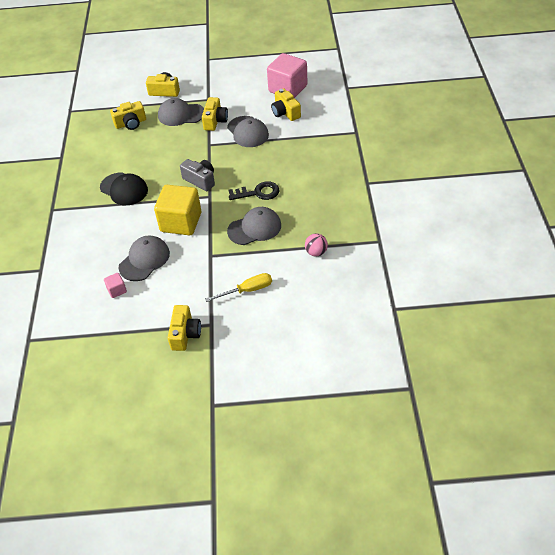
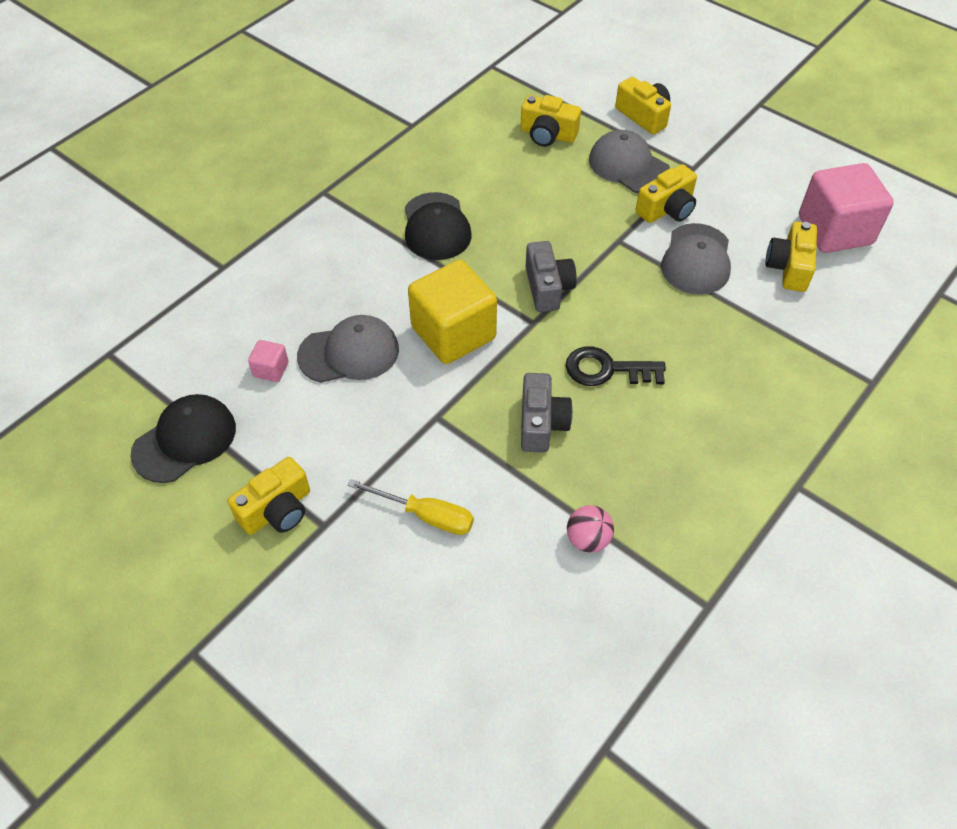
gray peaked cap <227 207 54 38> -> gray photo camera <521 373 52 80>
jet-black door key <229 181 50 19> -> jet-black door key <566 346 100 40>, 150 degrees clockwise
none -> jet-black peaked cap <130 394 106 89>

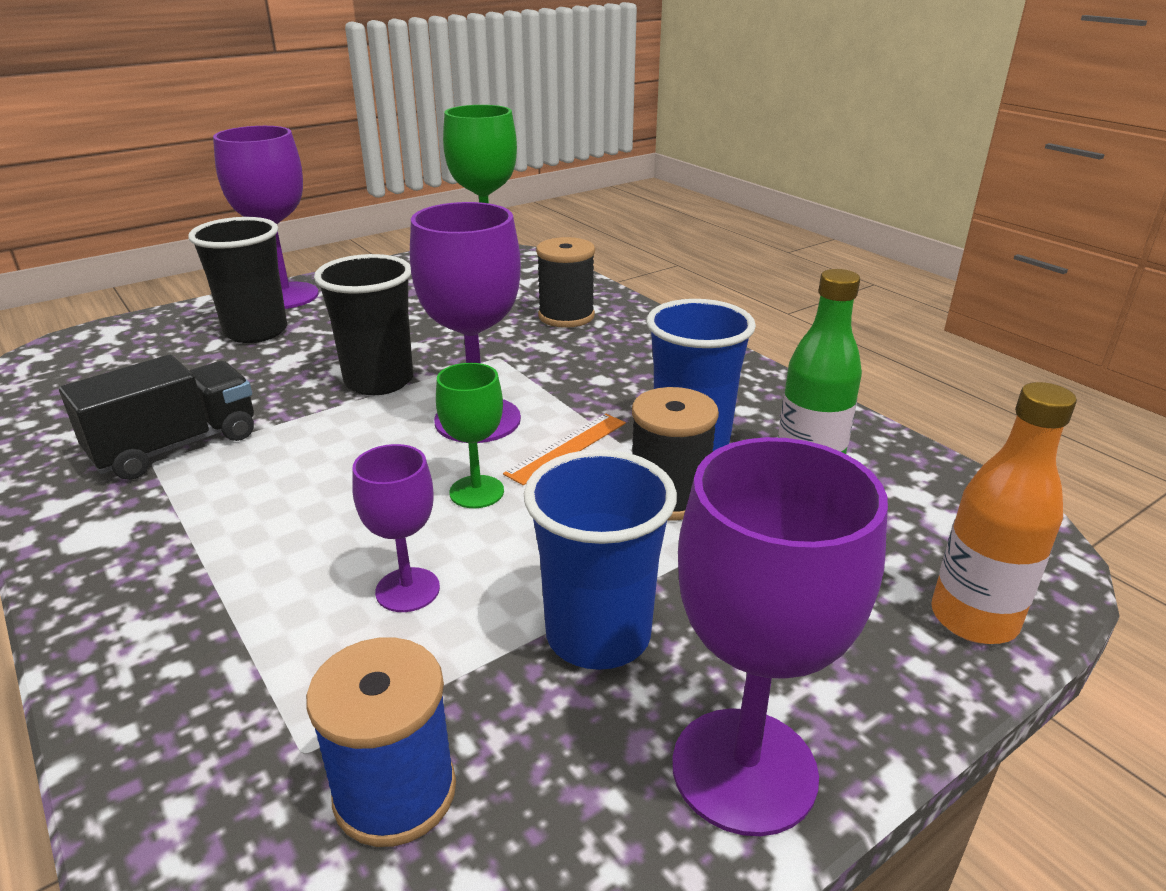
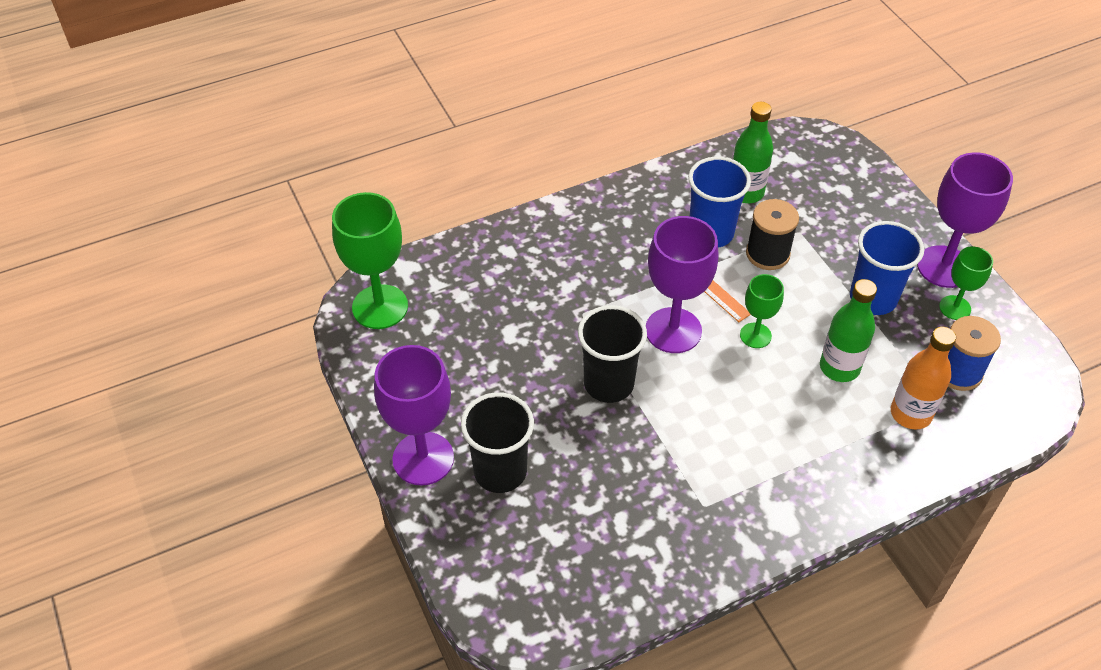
jet-black truck <59 355 195 125> -> none
violet goblet <352 444 88 168> -> green drink bottle <820 279 57 103>
jet-black spool <536 237 59 91> -> none
orange-coloured drink bottle <931 382 146 262> -> orange-coloured drink bottle <891 327 65 103>, shifted
none -> green goblet <939 247 54 73>

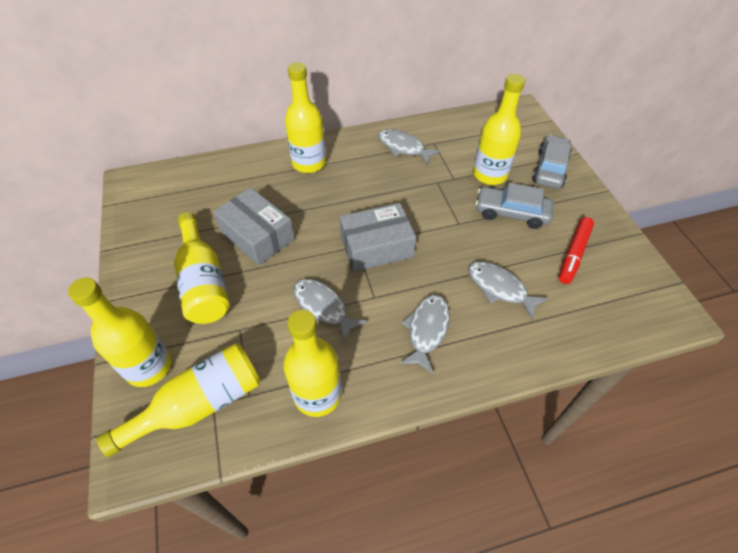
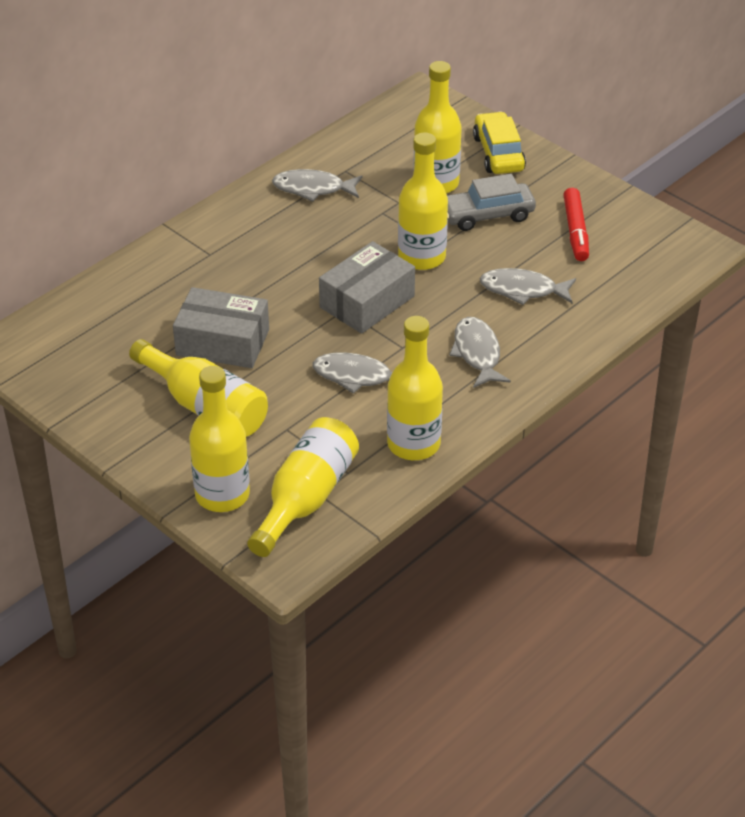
bright yellow drink bottle <285 63 41 110> -> bright yellow drink bottle <398 132 50 138>, shifted
gray automobile <532 135 40 54> -> bright yellow automobile <473 112 53 62>

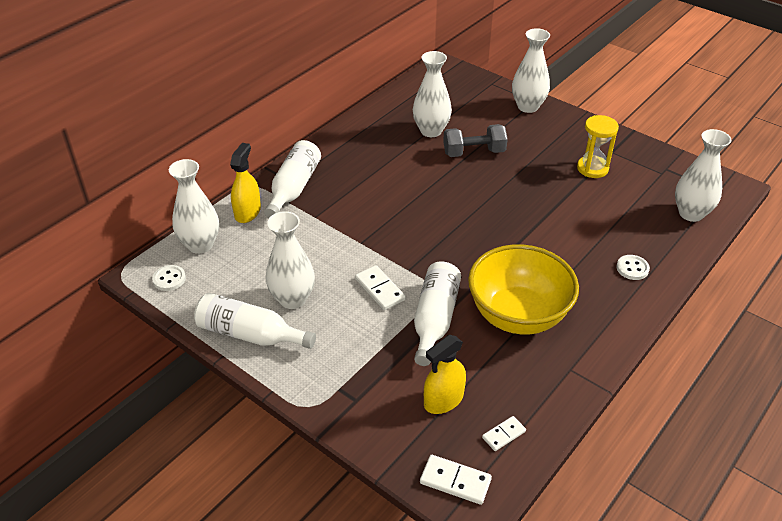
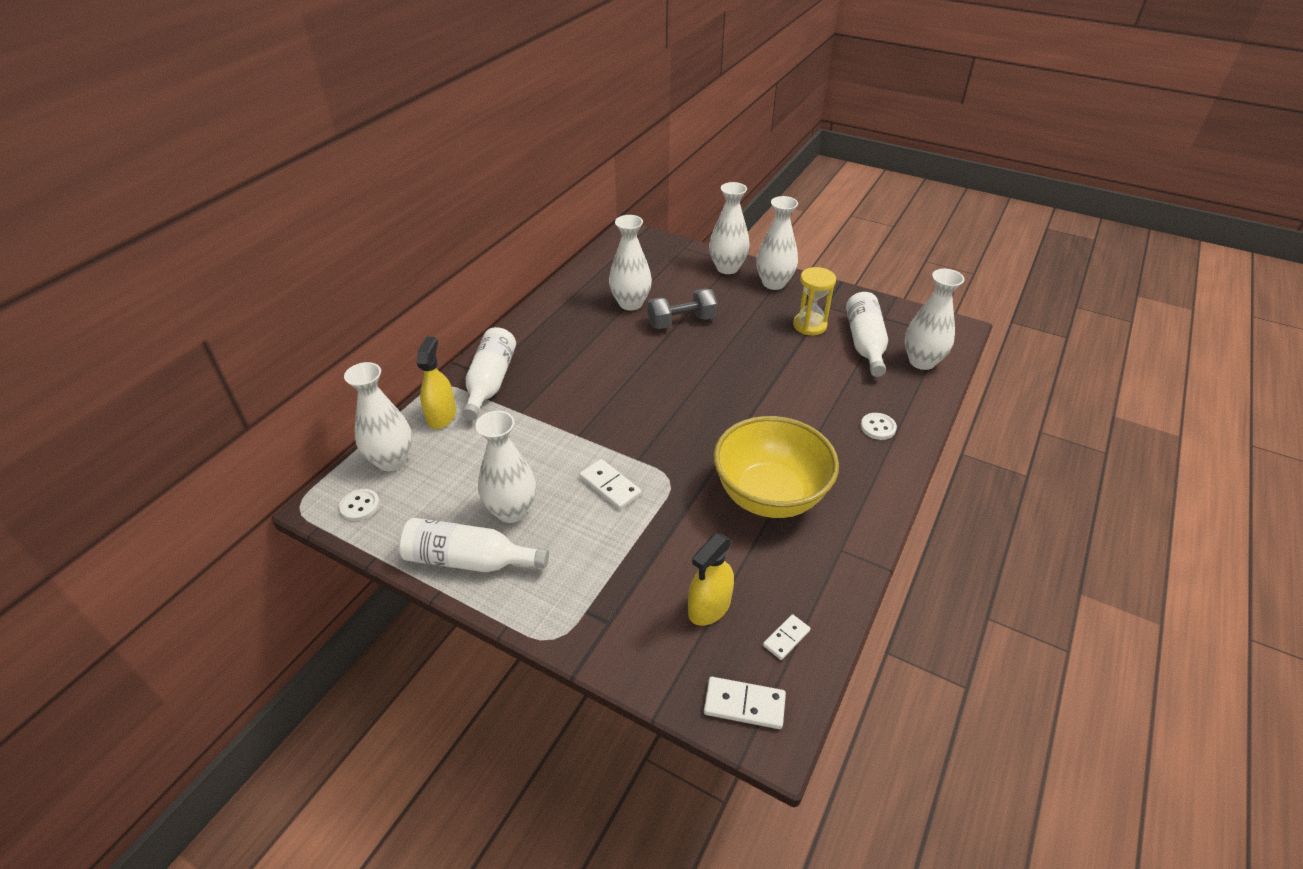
white drink bottle <414 262 47 104> -> white drink bottle <846 292 42 85>, shifted
none -> white tall vase <756 196 42 94>

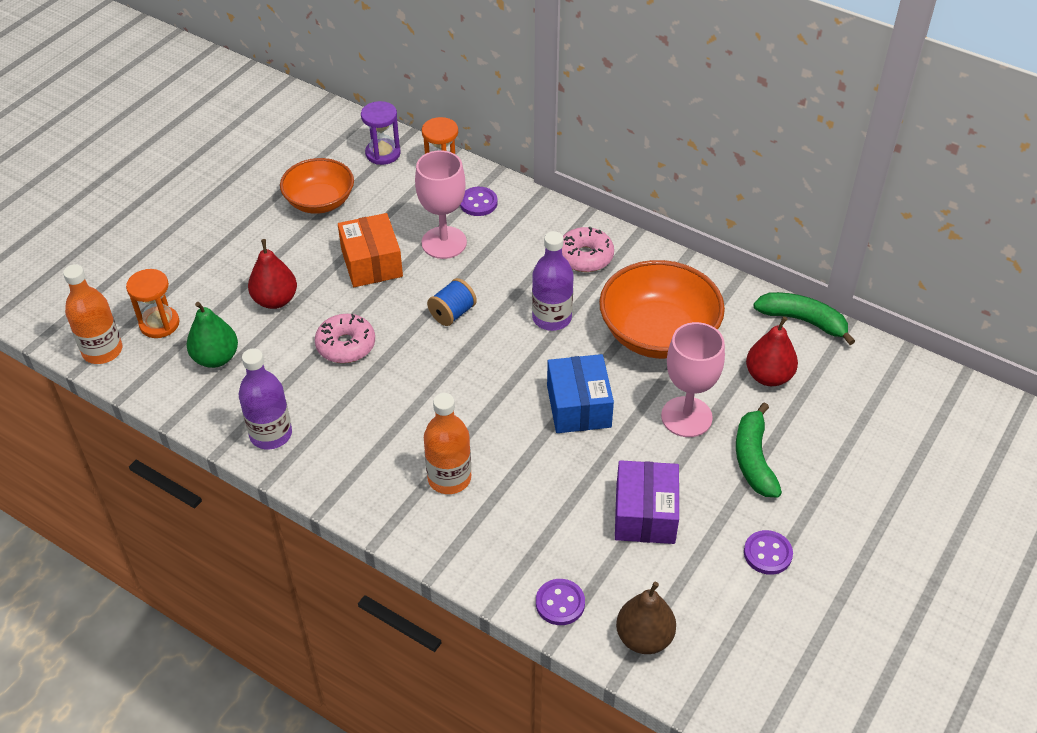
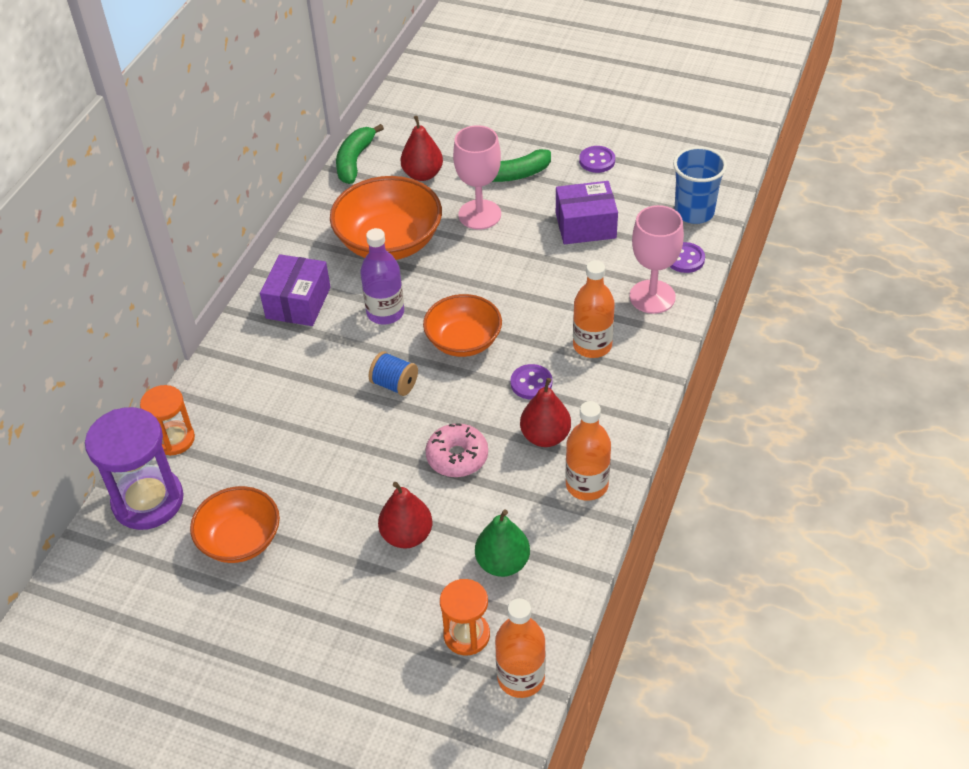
violet drink bottle <239 349 53 101> -> orange-coloured drink bottle <566 401 45 100>
orange-coloured box <338 213 65 74> -> none
violet sandglass <361 101 40 64> -> violet sandglass <85 407 99 123>, x1.67
rose-pink goblet <415 150 52 109> -> rose-pink goblet <630 205 54 109>, shifted
violet sewing button <460 187 38 29> -> violet sewing button <511 364 41 35>, shifted
cobalt box <547 354 67 79> -> none
rose-pink donut <562 227 52 45> -> violet box <260 254 71 72>
brown pear fruit <616 582 60 72> -> cobalt beaker <673 147 54 77>
none -> orange-coloured bowl <423 294 79 63>
none -> red pear fruit <520 378 51 69>

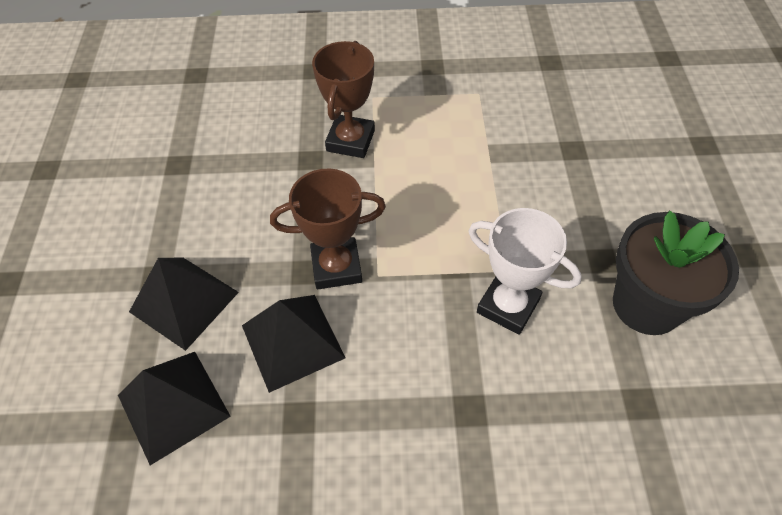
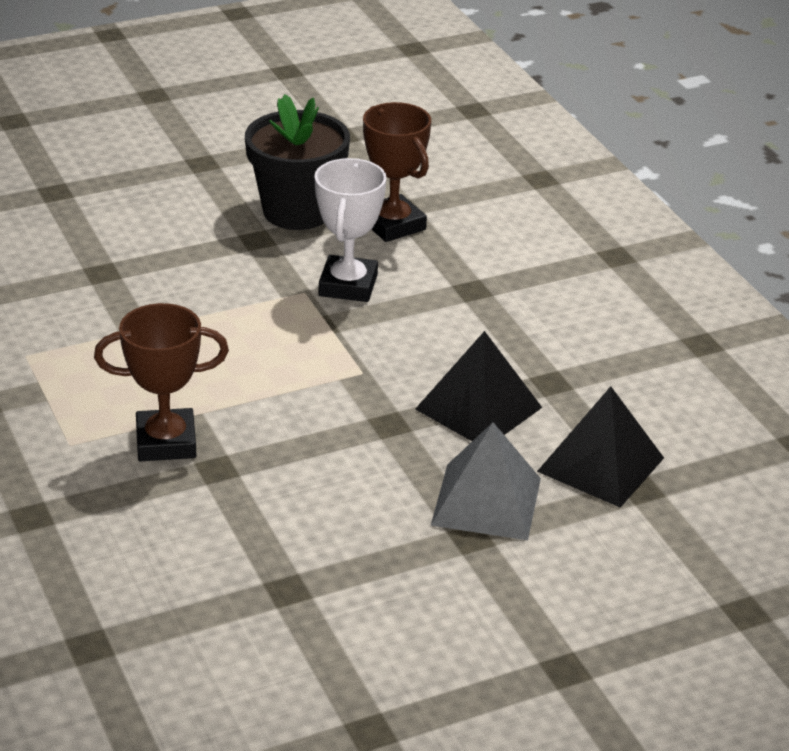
jet-black solid pyramid <129 258 110 93> -> gray solid pyramid <431 422 110 118>
brown trophy <270 168 116 121> -> brown trophy <363 102 68 140>, shifted

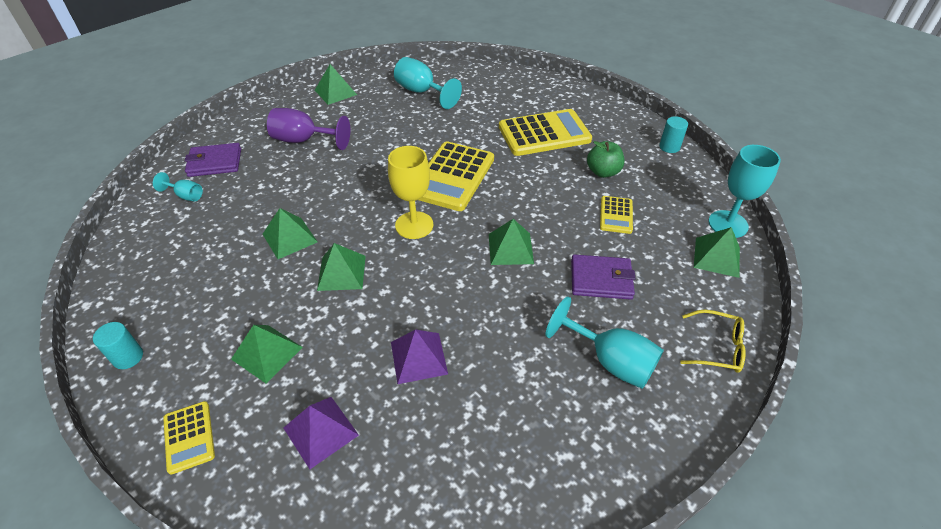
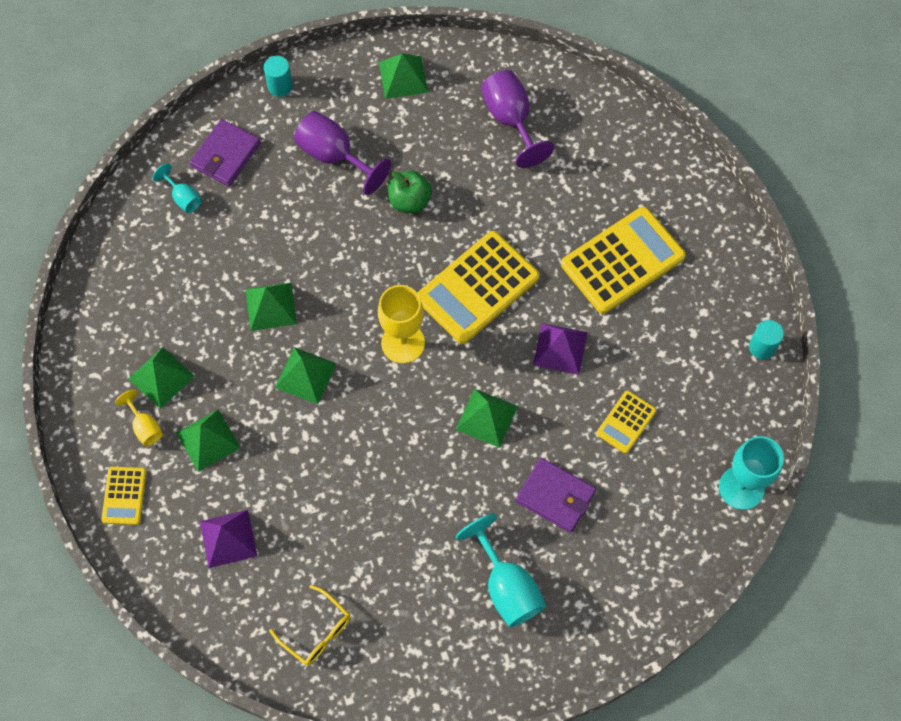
turquoise cylinder <93 322 50 47> -> turquoise cylinder <264 56 29 41>, shifted
violet card wallet <185 143 56 34> -> violet card wallet <190 119 70 67>, 75 degrees counterclockwise
violet solid pyramid <391 329 57 55> -> violet solid pyramid <533 323 55 52>, shifted
turquoise goblet <394 57 68 52> -> violet goblet <481 70 73 98>
bright yellow pocket calculator <499 109 93 47> -> bright yellow pocket calculator <561 207 125 107>, 45 degrees counterclockwise
green apple <587 141 37 37> -> green apple <388 170 44 44>, shifted
bright yellow spectacles <680 310 66 63> -> bright yellow spectacles <269 585 81 80>, shifted
green solid pyramid <694 227 46 51> -> green solid pyramid <128 347 67 62>, shifted
none -> bright yellow goblet <115 389 48 57>

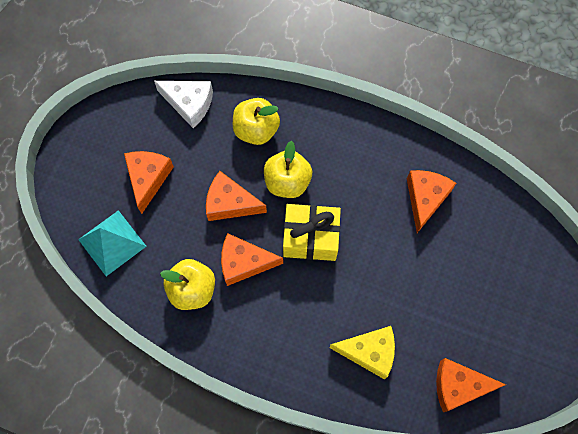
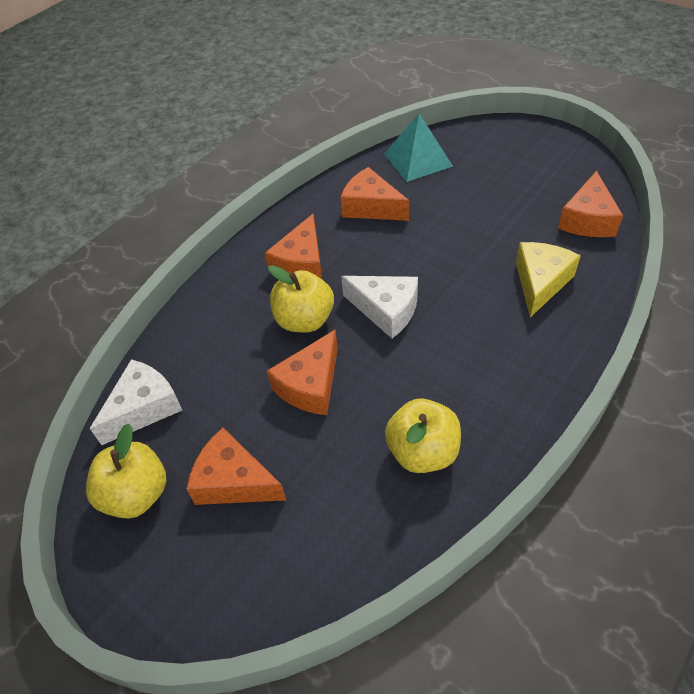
turquoise solid pyramid <78 210 69 66> -> turquoise solid pyramid <384 113 69 69>, shifted
orange-coloured cheese <221 233 62 53> -> orange-coloured cheese <265 214 57 65>, shifted
bright yellow apple <233 98 47 47> -> bright yellow apple <86 424 80 95>, shifted
bright yellow wrapped gift <283 204 58 57> -> white cheese <341 276 77 62>

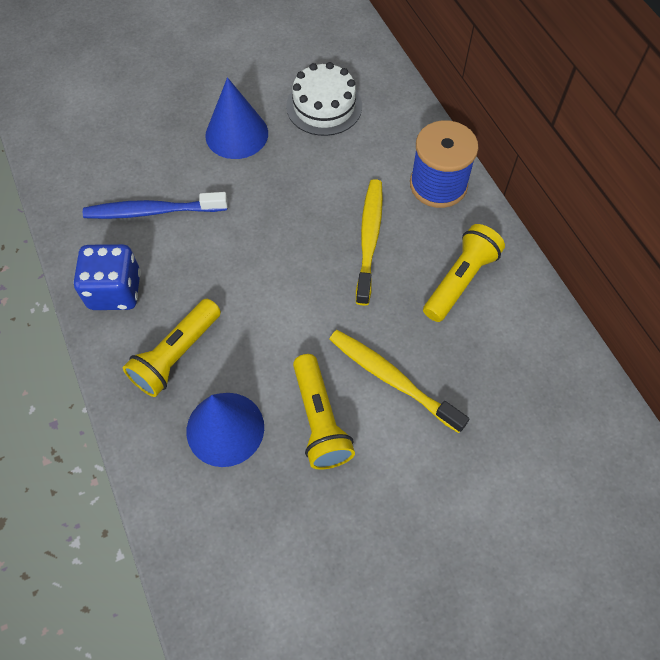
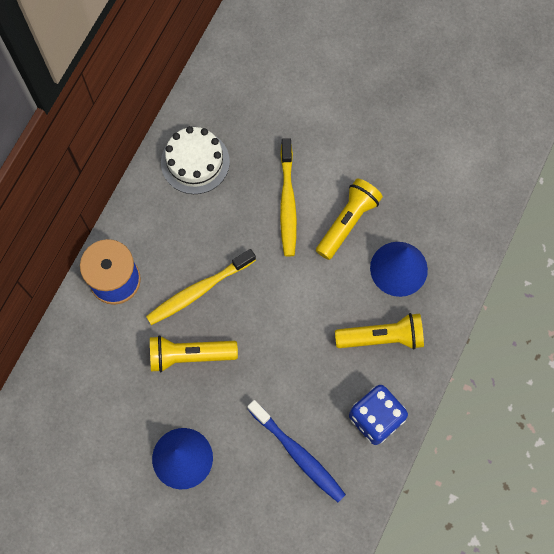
white cake <286 62 76 74> -> white cake <161 126 69 68>, shifted
bright yellow flashlight <423 224 82 98> -> bright yellow flashlight <150 335 88 37>, shifted

